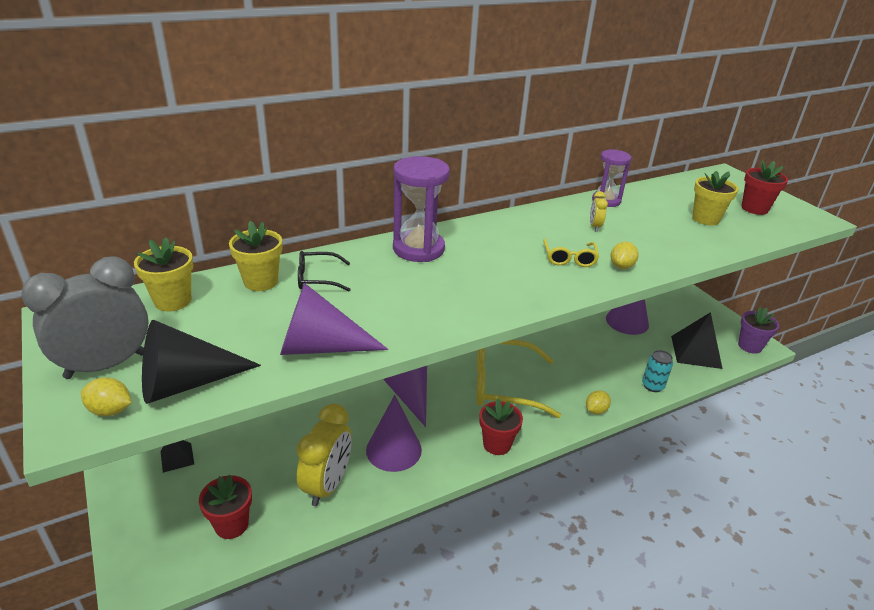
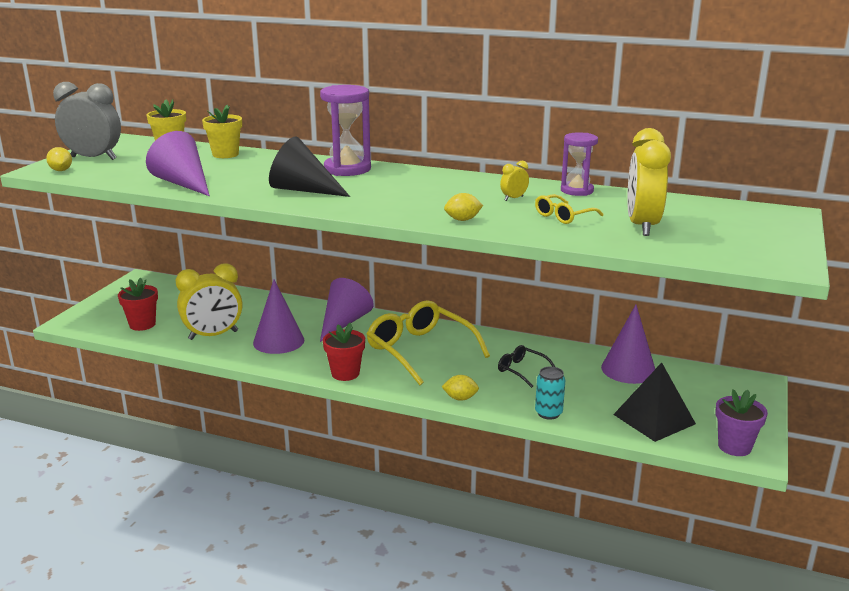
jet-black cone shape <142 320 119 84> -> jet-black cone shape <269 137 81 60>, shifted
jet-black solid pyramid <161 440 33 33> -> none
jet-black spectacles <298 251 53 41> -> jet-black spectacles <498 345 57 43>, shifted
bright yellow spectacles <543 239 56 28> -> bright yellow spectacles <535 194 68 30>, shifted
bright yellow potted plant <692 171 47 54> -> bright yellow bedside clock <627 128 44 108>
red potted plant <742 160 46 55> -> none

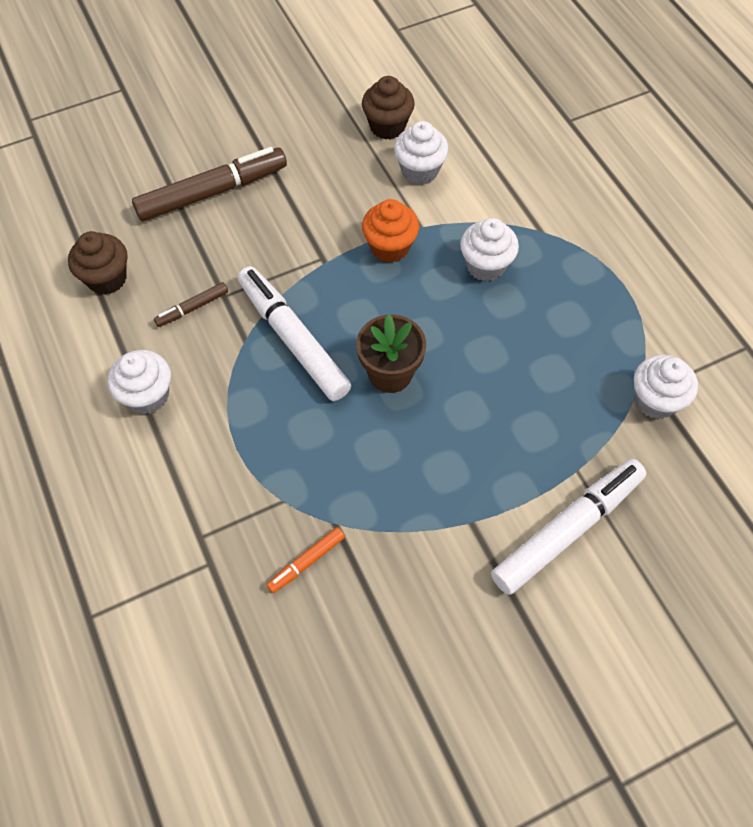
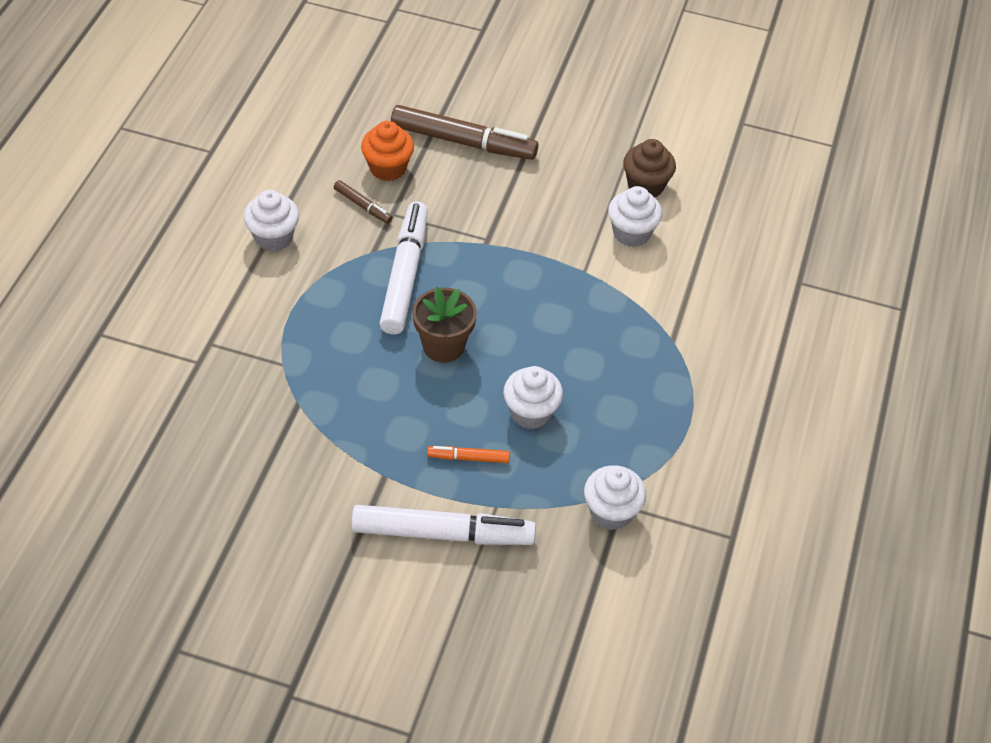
brown fairy cake <68 231 60 64> -> none
brown marker pen <154 282 74 45> -> brown marker pen <334 180 59 44>, 150 degrees counterclockwise
orange-coloured marker pen <266 527 79 66> -> orange-coloured marker pen <427 446 83 17>, shifted
orange-coloured fairy cake <362 199 57 64> -> orange-coloured fairy cake <361 121 53 60>, shifted
white fairy cake <460 218 59 63> -> white fairy cake <503 366 60 63>, shifted

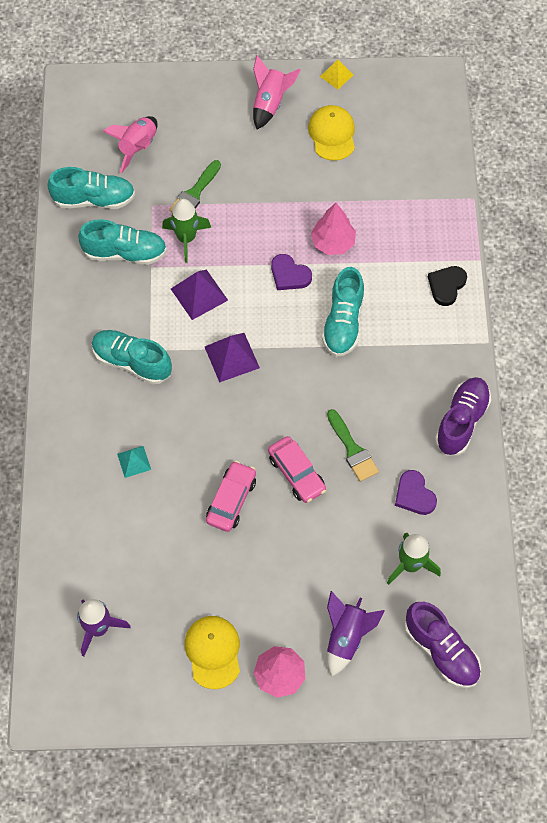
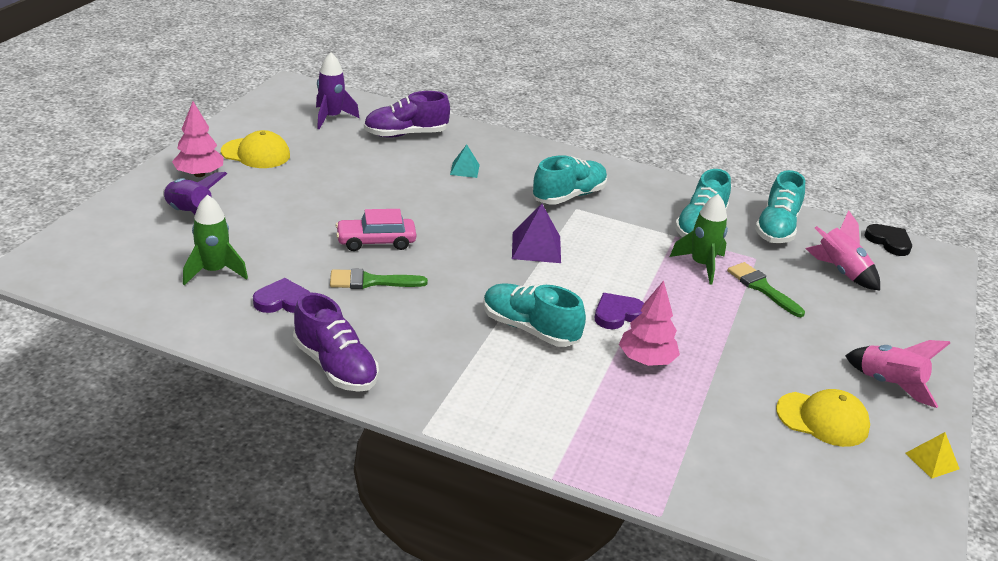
violet solid pyramid <171 269 57 51> -> none
rose-pink automobile <206 461 50 71> -> none
violet sneaker <405 602 76 86> -> violet sneaker <364 91 86 46>, shifted
jet-black love heart <428 266 39 40> -> jet-black love heart <864 224 48 32>, shifted

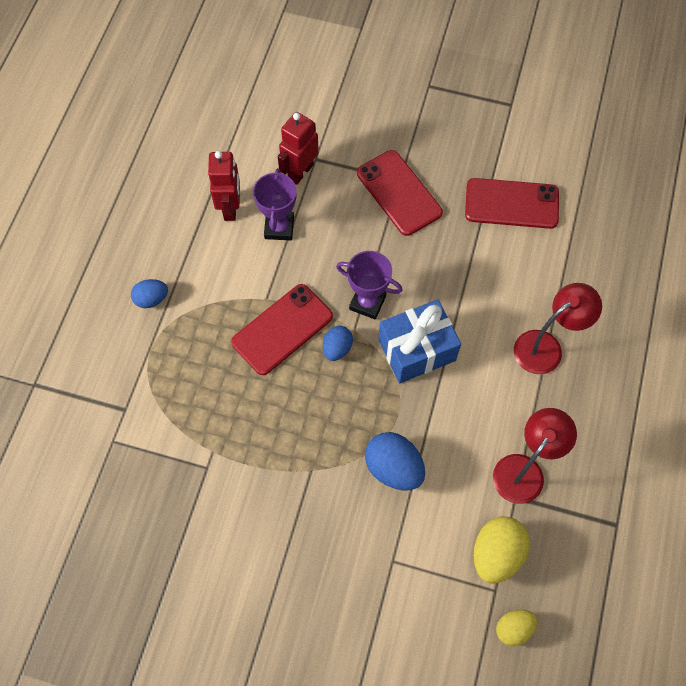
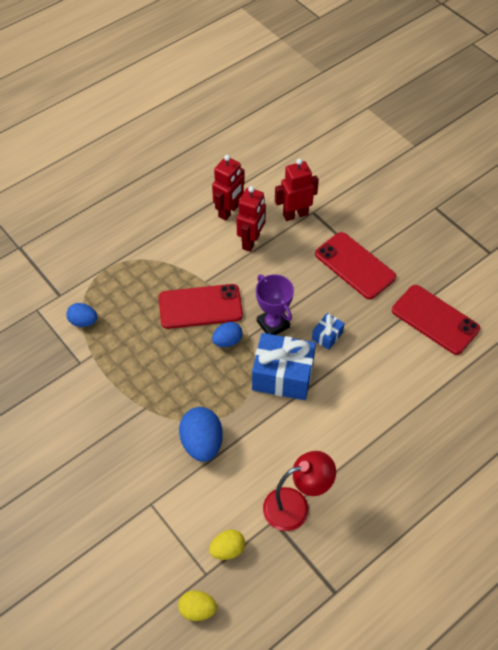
cobalt egg shape <131 279 37 29> -> cobalt egg shape <66 303 31 24>, shifted
violet trophy <253 168 44 72> -> red toy robot <236 186 30 66>
red smartphone <357 150 86 86> -> red smartphone <315 232 81 67>, 45 degrees counterclockwise
bright yellow egg shape <474 516 56 67> -> bright yellow egg shape <209 530 36 30>, x0.61
red desk lamp <514 283 88 91> -> none
none -> cobalt wrapped gift <312 313 33 37>

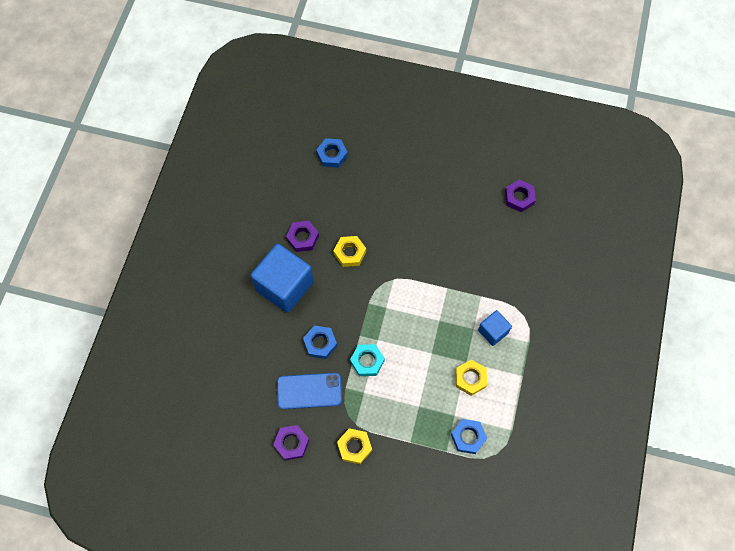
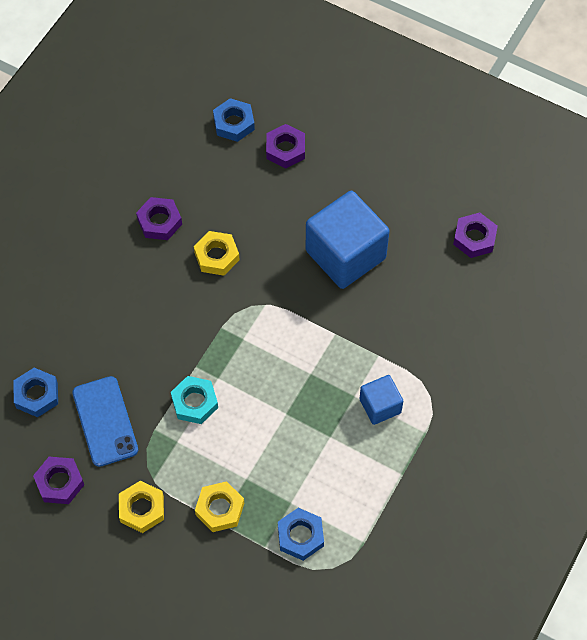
cobalt block <250 244 64 69> -> cobalt block <306 191 84 98>, shifted
cobalt smartphone <277 373 65 36> -> cobalt smartphone <72 376 66 91>, 60 degrees clockwise
cobalt hex nut <303 326 34 33> -> cobalt hex nut <13 368 45 49>, shifted
bright yellow hex nut <455 360 32 36> -> bright yellow hex nut <195 481 49 51>, shifted
none -> violet hex nut <266 124 39 44>

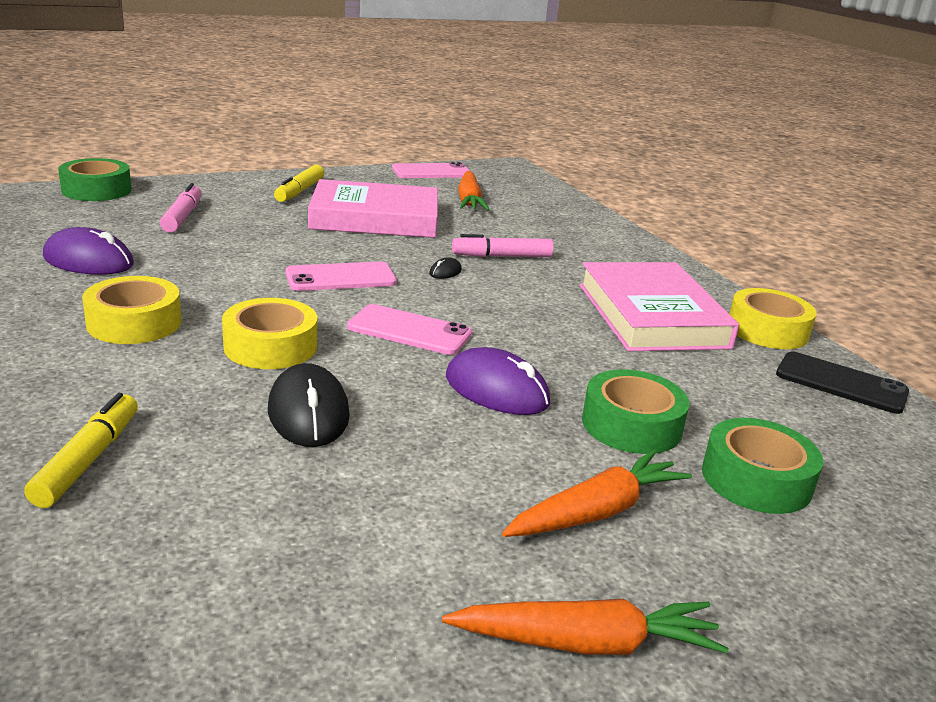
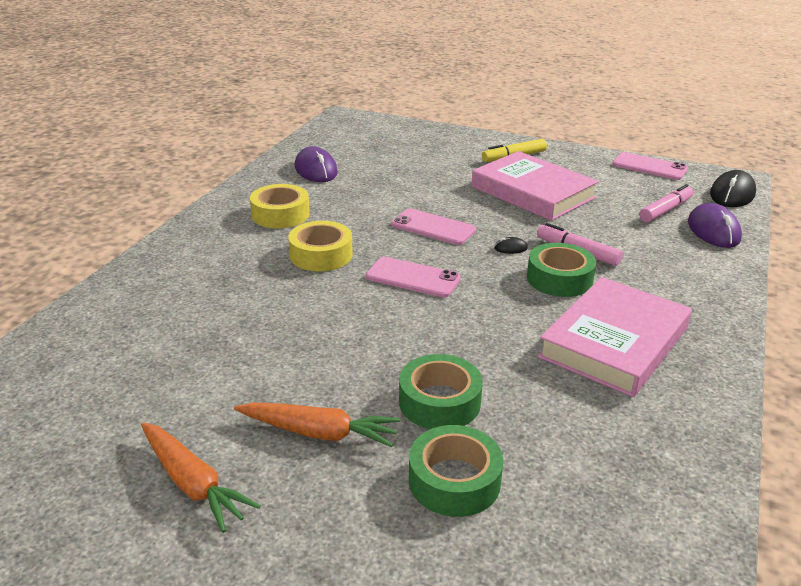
bright yellow marker pen <24 393 114 115> -> none
green sticky tape <58 158 73 43> -> green sticky tape <527 243 69 54>, shifted
rose-pink marker pen <160 183 42 50> -> rose-pink marker pen <639 184 54 39>, shifted
jet-black mouse <268 363 82 84> -> jet-black mouse <710 170 46 37>, shifted
rose-pink smartphone <347 304 125 51> -> rose-pink smartphone <366 257 95 41>, 45 degrees counterclockwise
violet mouse <446 347 104 68> -> violet mouse <688 203 54 45>, shifted
orange-coloured root vegetable <458 171 32 40> -> none
bright yellow sticky tape <729 288 87 61> -> none
jet-black smartphone <776 352 133 62> -> none

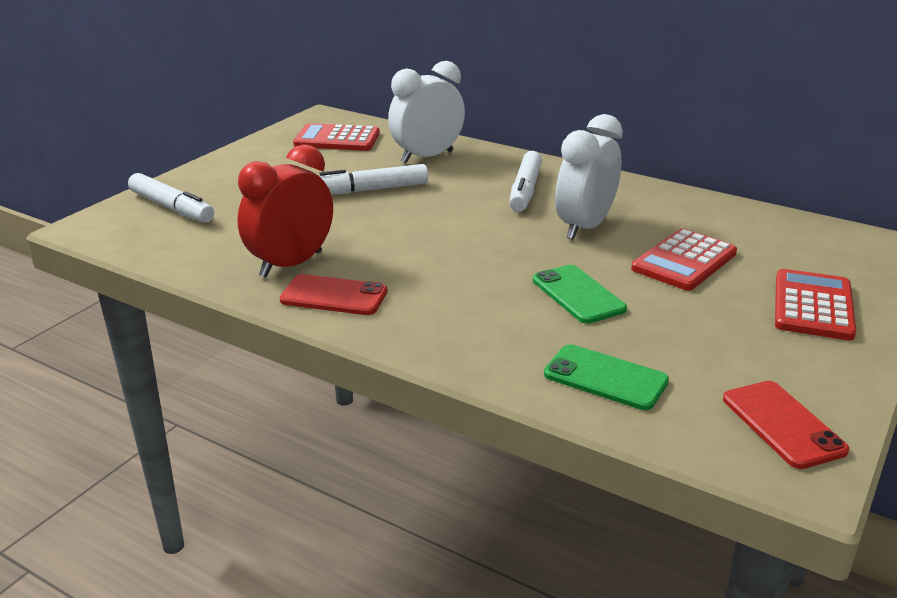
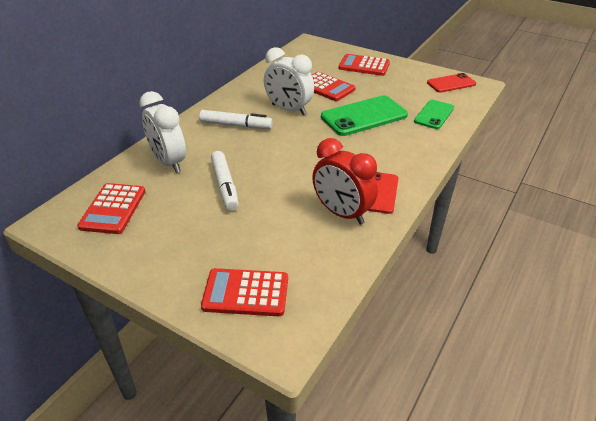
white marker pen <128 173 86 50> -> red pocket calculator <201 268 87 48>
green smartphone <533 265 94 59> -> green smartphone <321 95 87 41>, x1.64

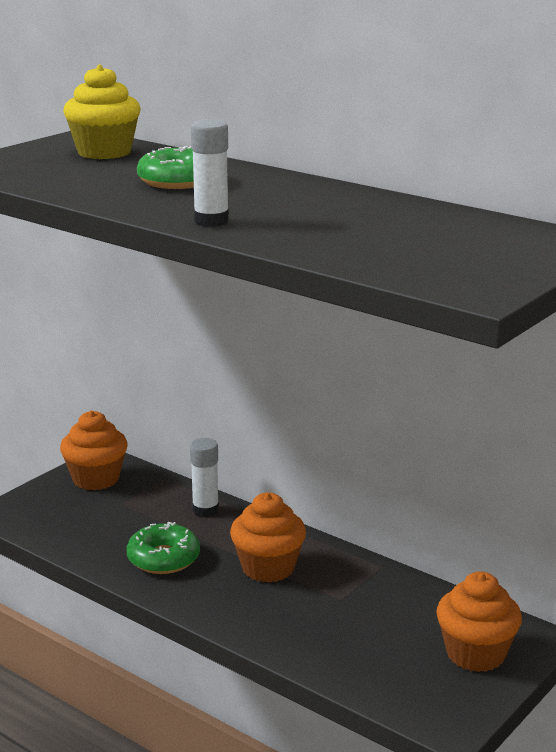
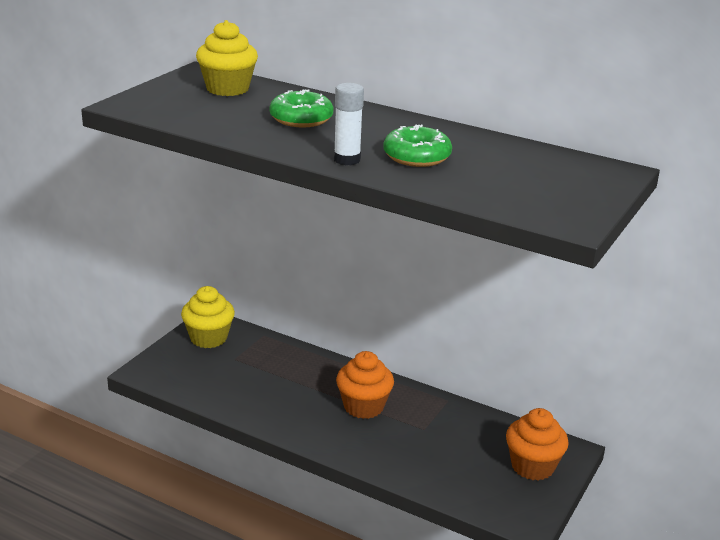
orange-coloured fairy cake <60 410 67 80> -> bright yellow fairy cake <181 286 54 62>
green donut <127 522 73 52> -> green donut <383 125 69 42>, shifted
white glue stick <190 438 29 79> -> none

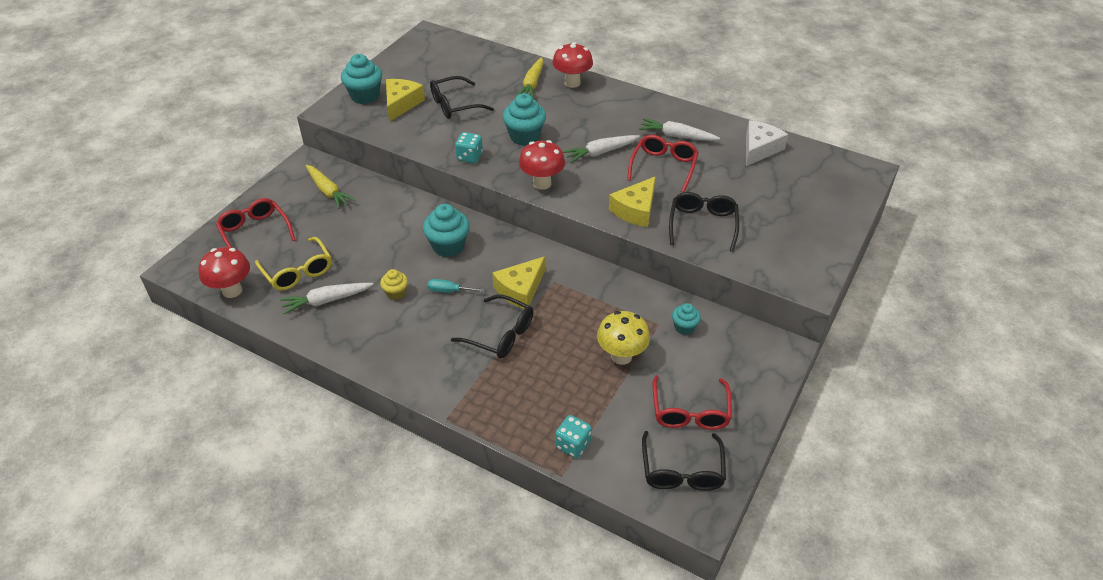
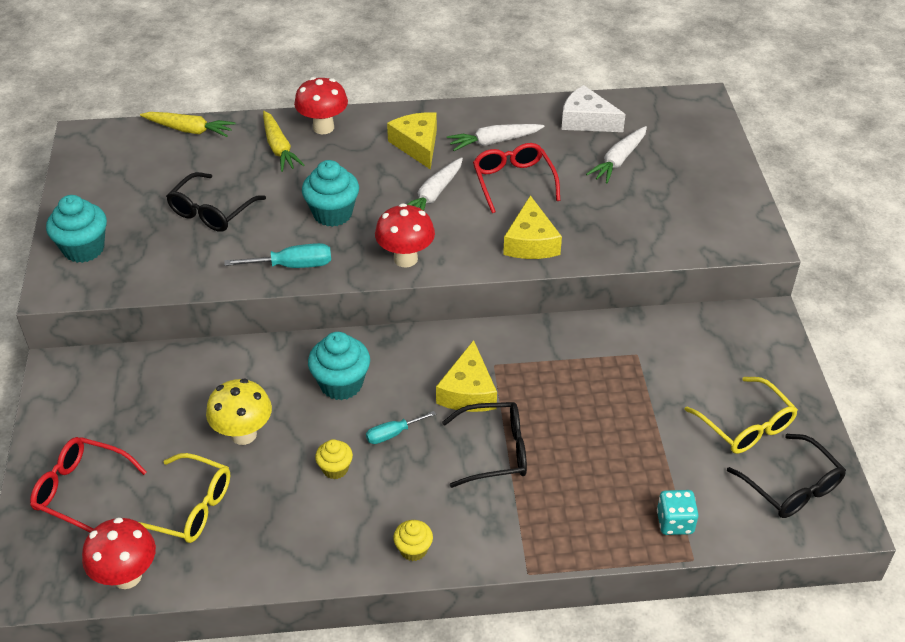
white root vegetable <280 283 94 32> -> white root vegetable <586 126 61 57>, shifted
bright yellow root vegetable <305 165 51 44> -> bright yellow root vegetable <140 112 95 25>, shifted
bright yellow cheese <386 79 39 42> -> bright yellow cheese <387 112 50 58>, shifted
turquoise dice <455 132 28 31> -> turquoise screwdriver <225 243 106 25>
bright yellow fungus <597 311 53 54> -> bright yellow fungus <206 379 66 66>, shifted
red spectacles <652 375 80 55> -> bright yellow spectacles <684 377 114 77>
jet-black spectacles <669 192 70 60> -> none
turquoise fairy cake <672 303 29 32> -> none
white cheese <746 120 43 46> -> white cheese <561 85 65 47>, 60 degrees counterclockwise
none -> bright yellow fairy cake <393 520 40 41>

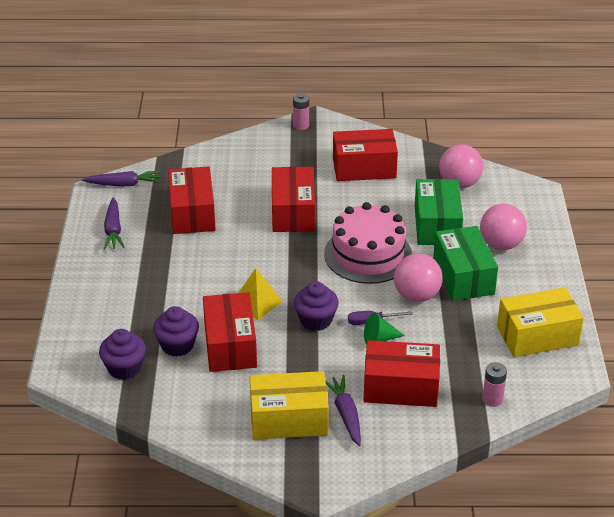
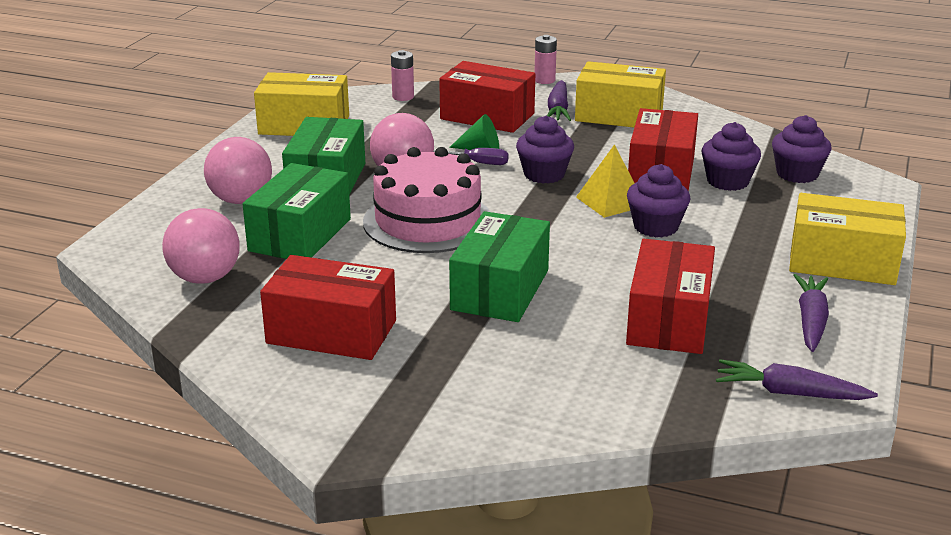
red box <272 167 43 65> -> green box <449 211 101 111>
rose-pink AA battery <293 93 16 37> -> rose-pink AA battery <535 35 22 49>, shifted
none -> violet fairy cake <627 164 63 73>
none -> bright yellow box <789 193 117 92>

